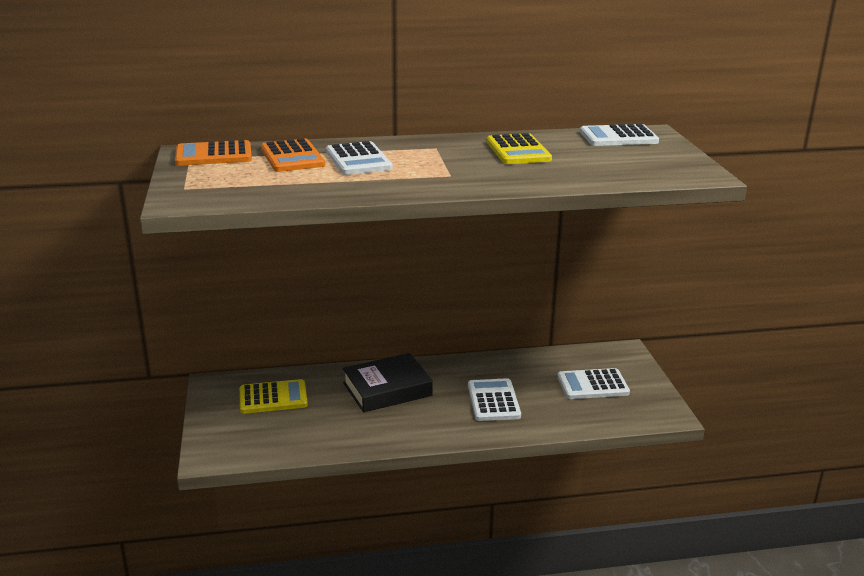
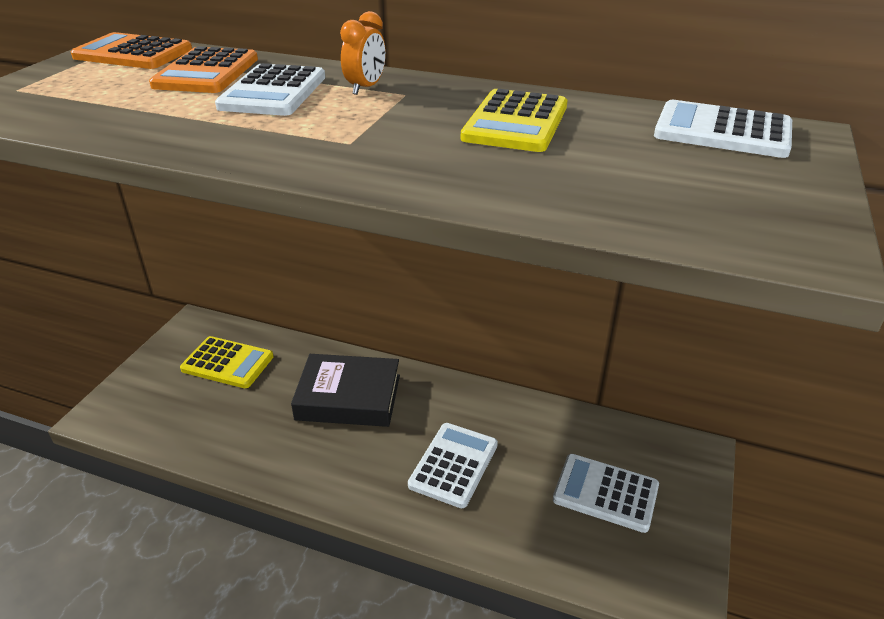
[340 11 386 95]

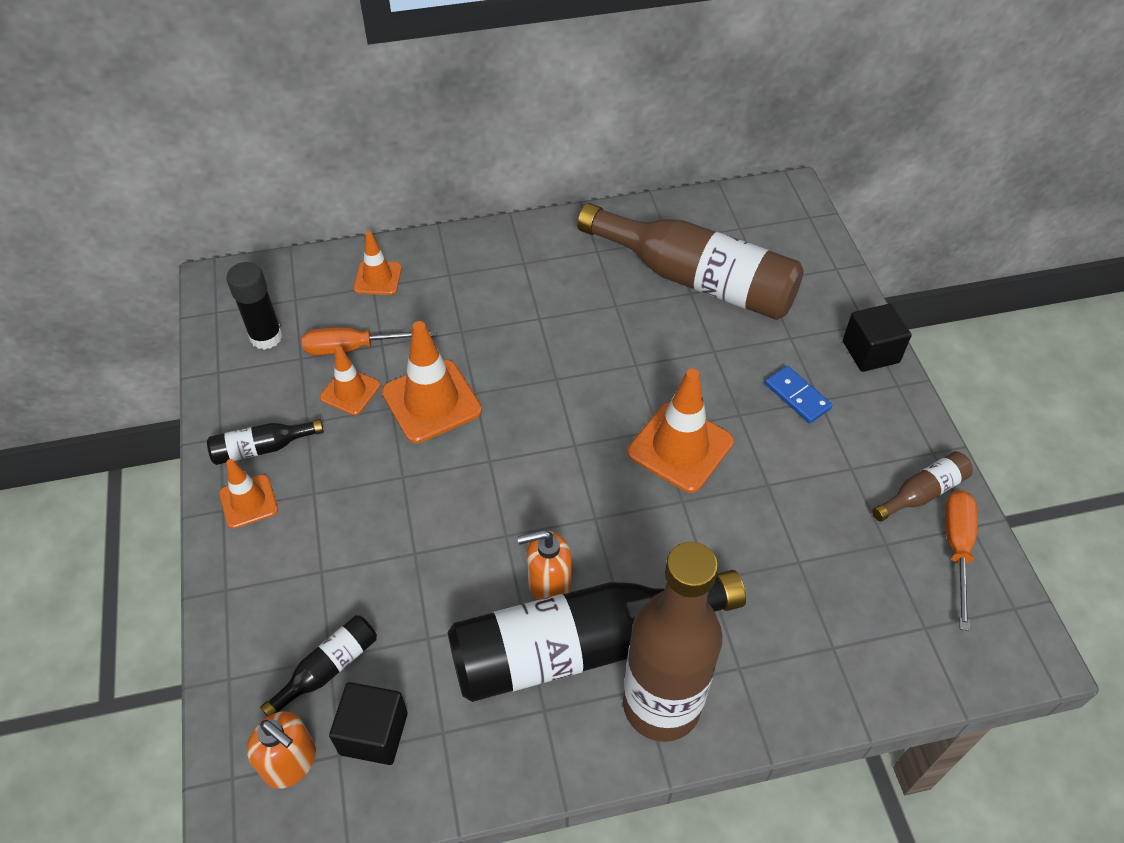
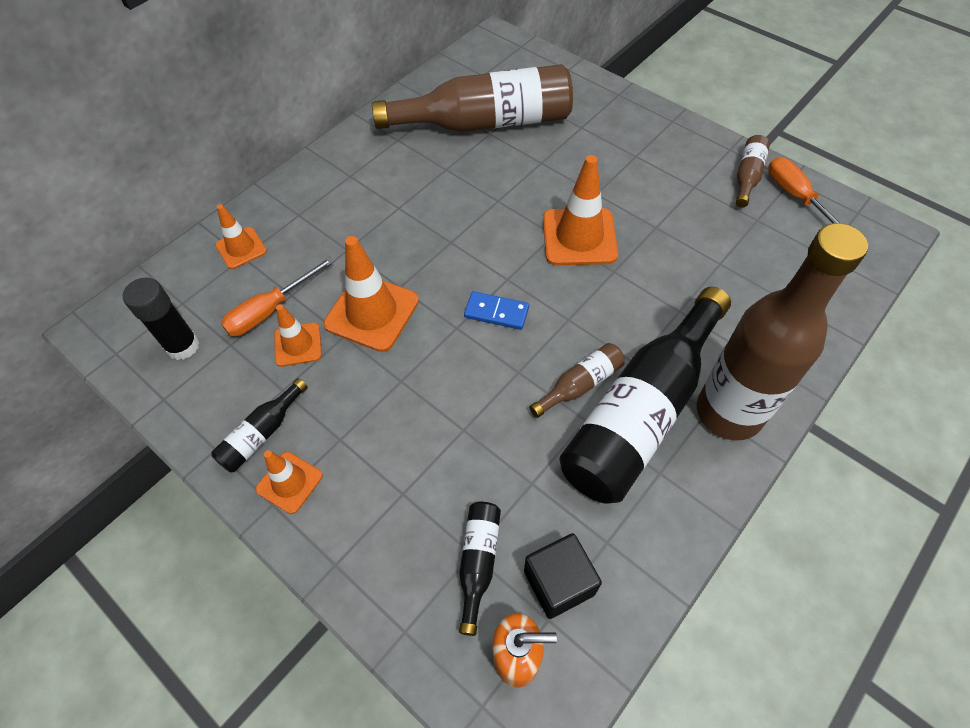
[529 343 625 418]
[464 291 529 330]
[843 304 912 372] (first image)

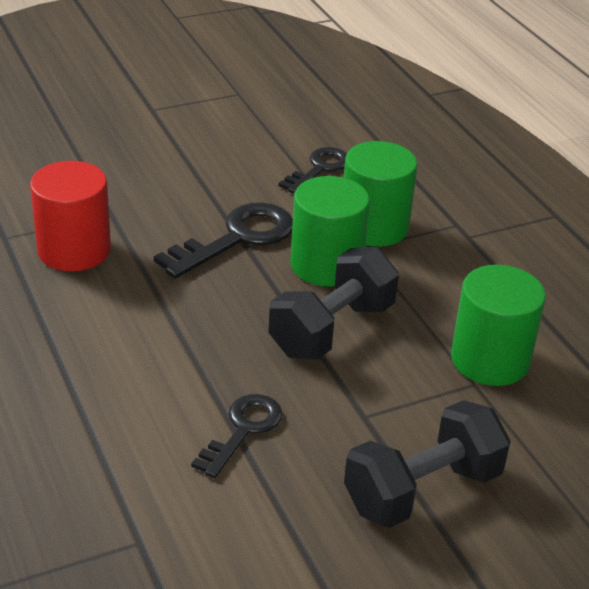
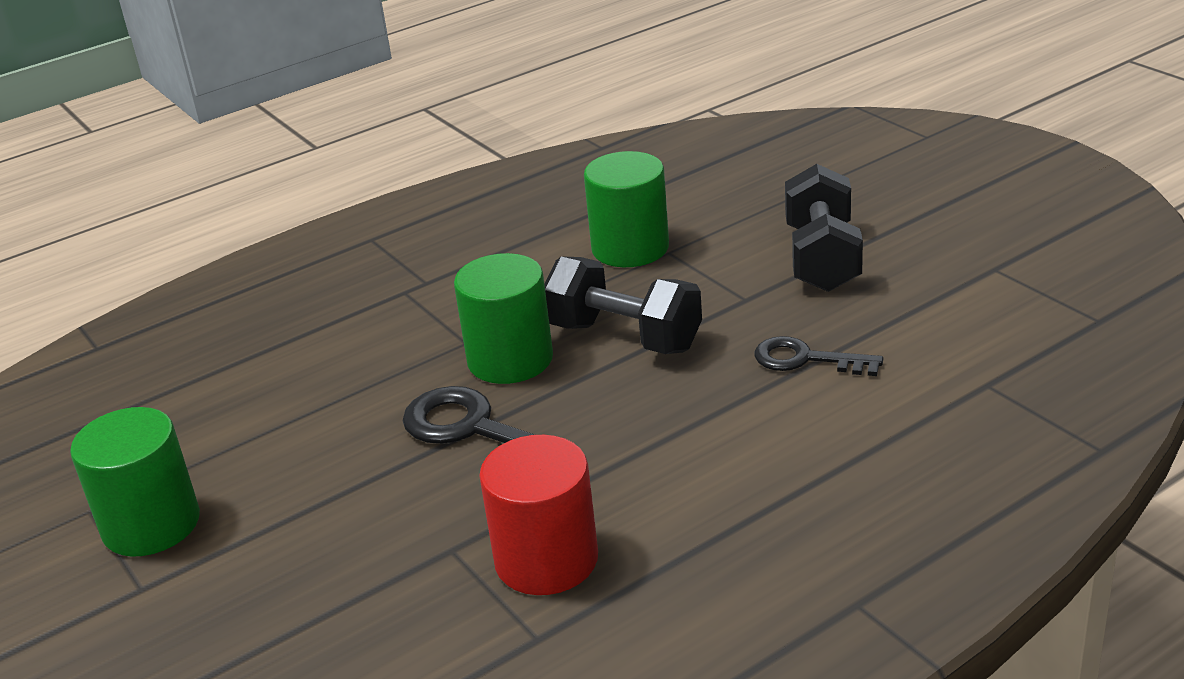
[278 147 347 194] (first image)
[70 407 200 557]
[785 164 863 292]

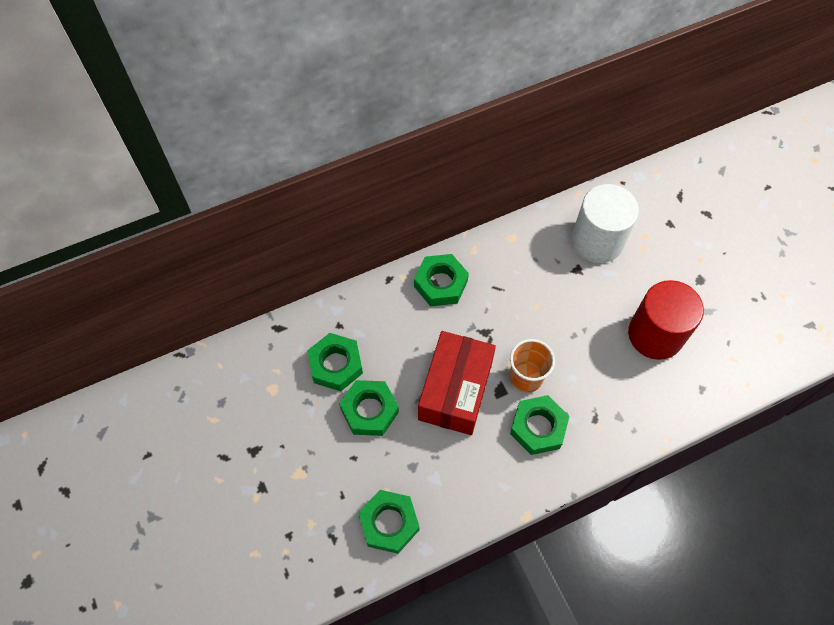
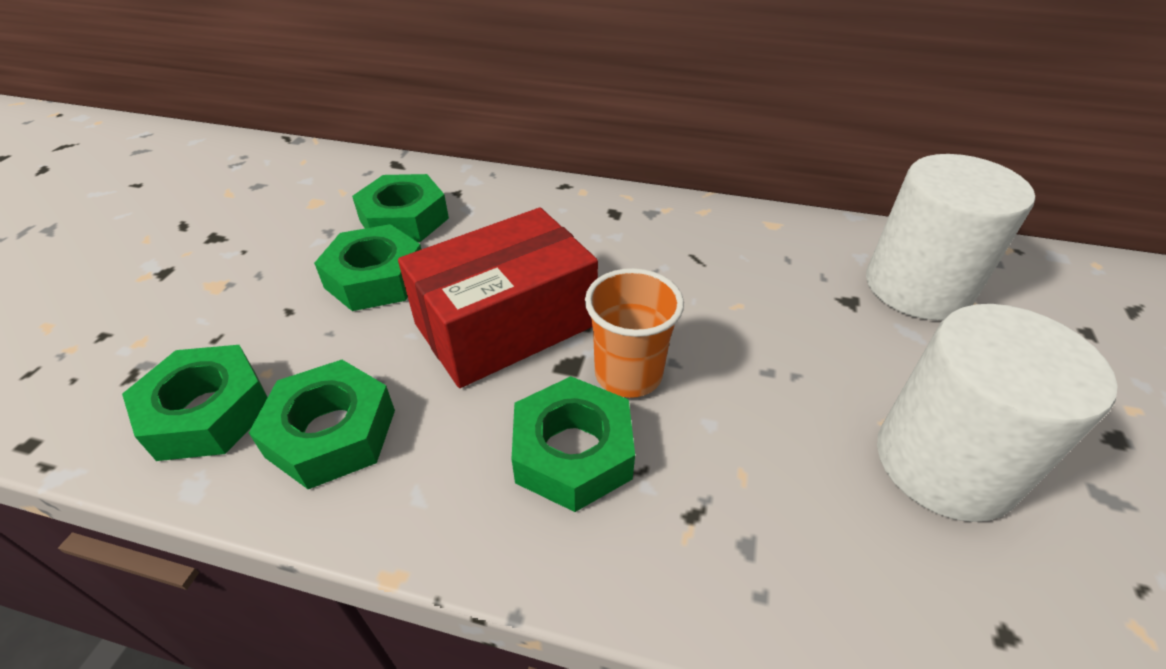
[249 360 395 489]
[877 304 1118 522]

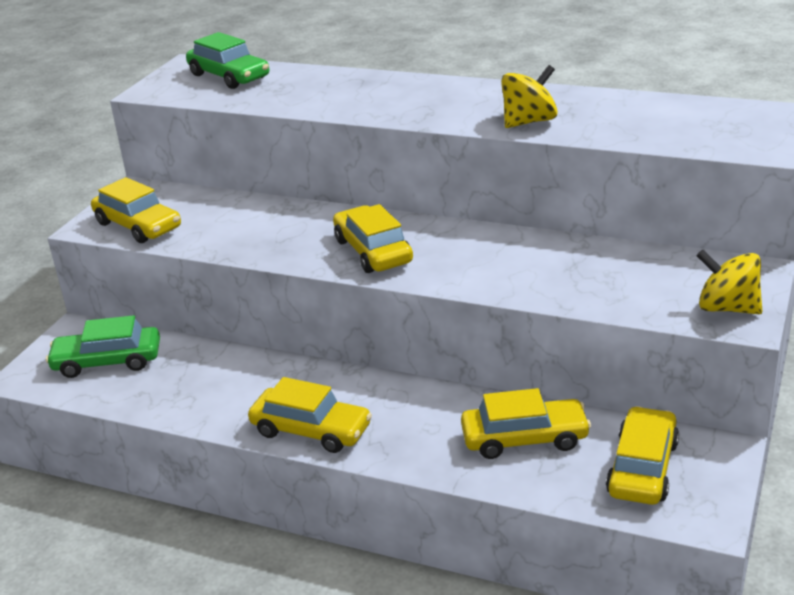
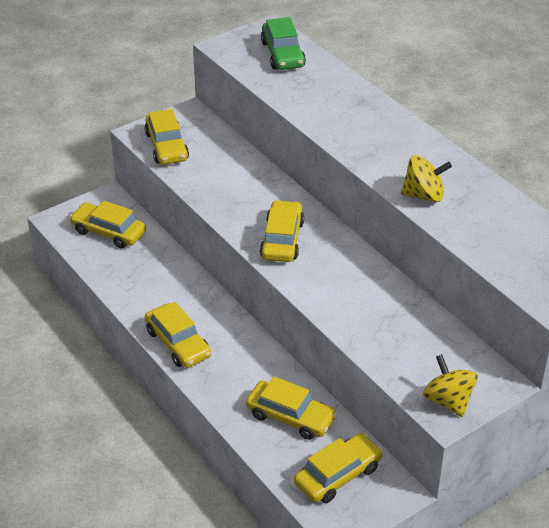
[70 201 146 248]

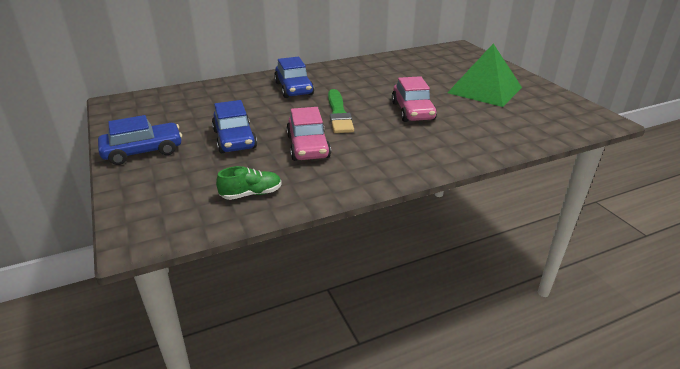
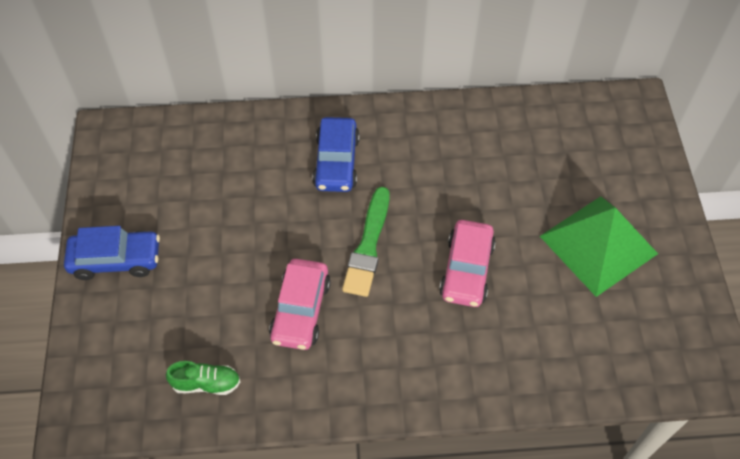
[212 100 257 153] (first image)

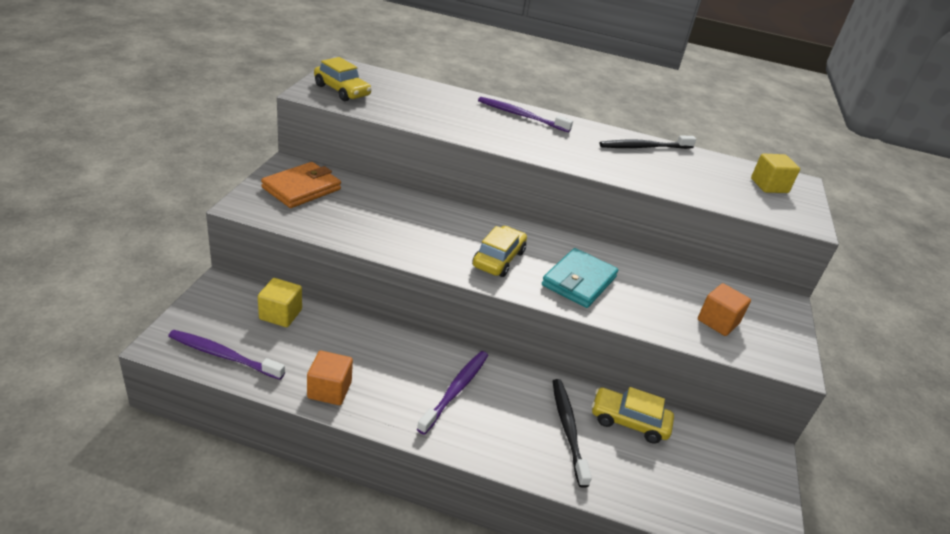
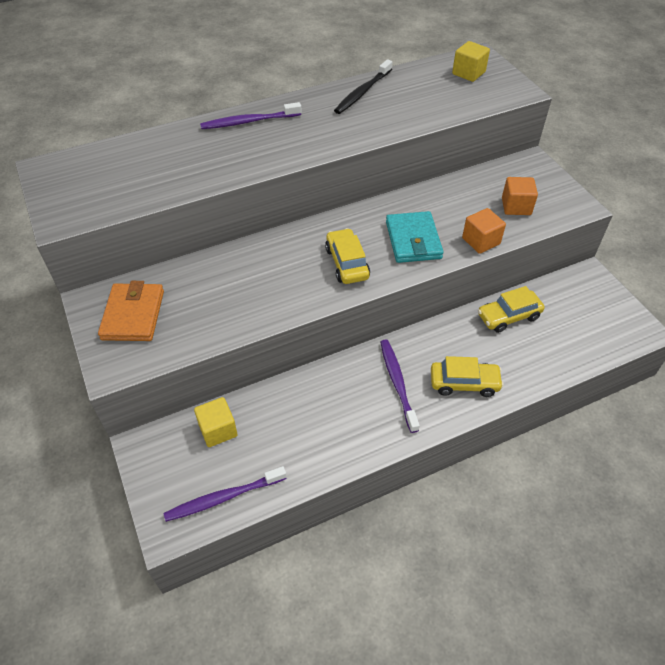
[462 208 506 254]
[431 356 504 397]
[553 379 592 488] (first image)

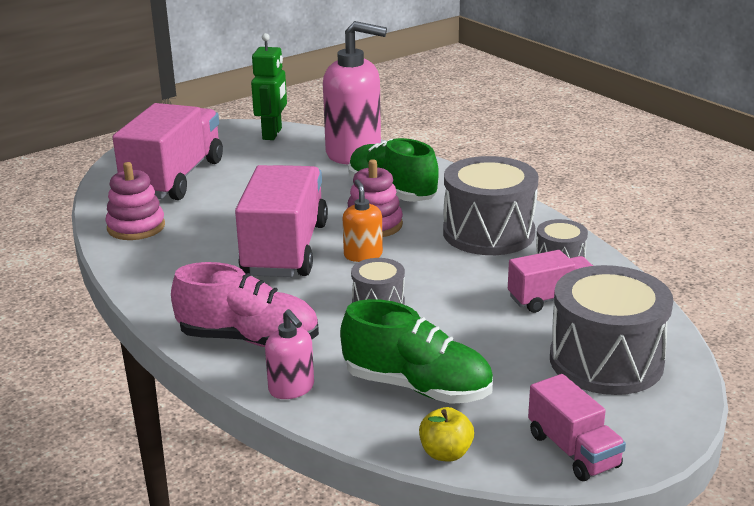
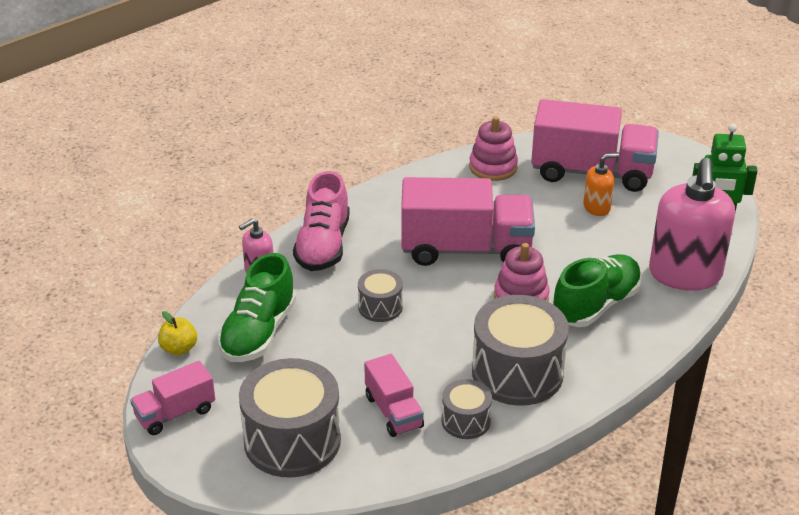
[583 153 619 216]

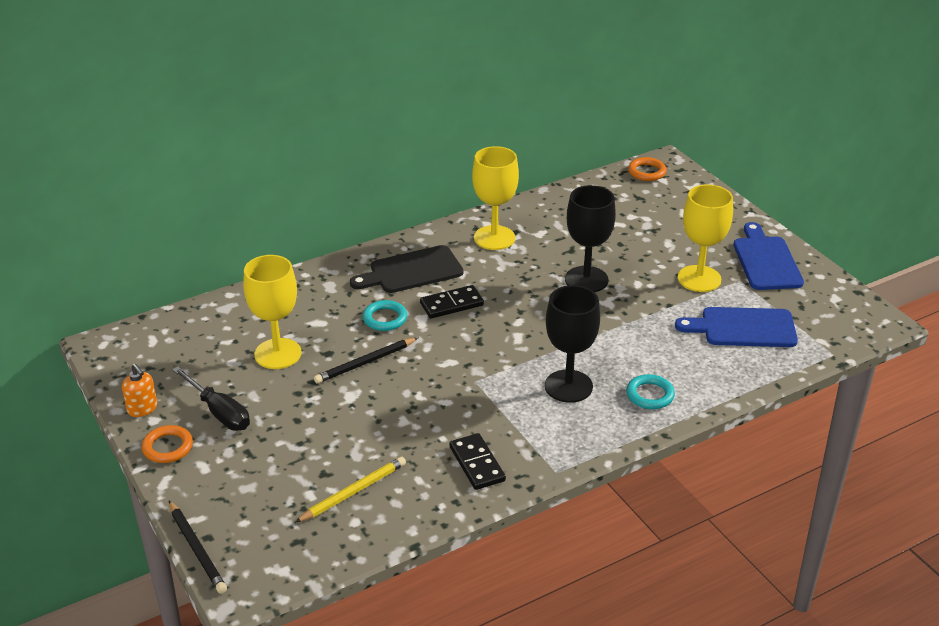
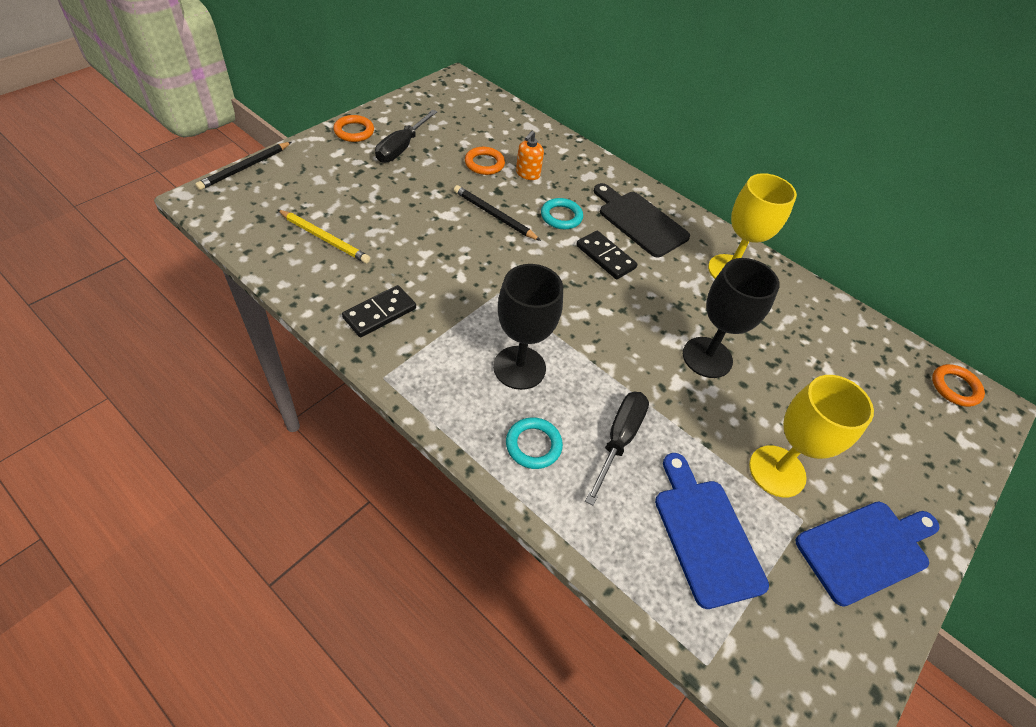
[516 131 544 180]
[465 147 505 175]
[585 392 649 506]

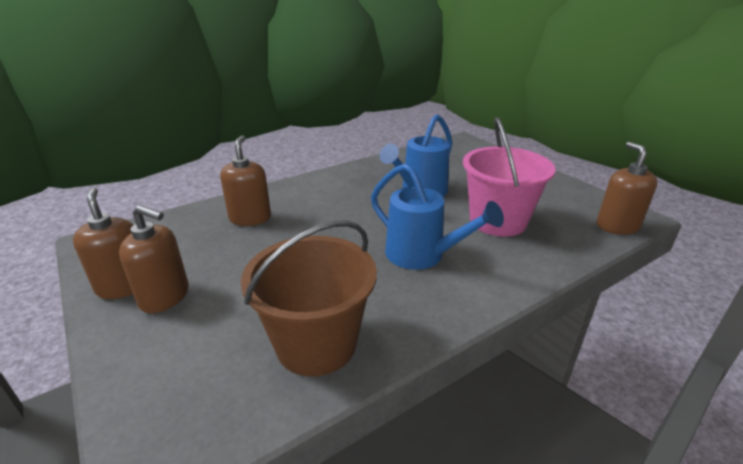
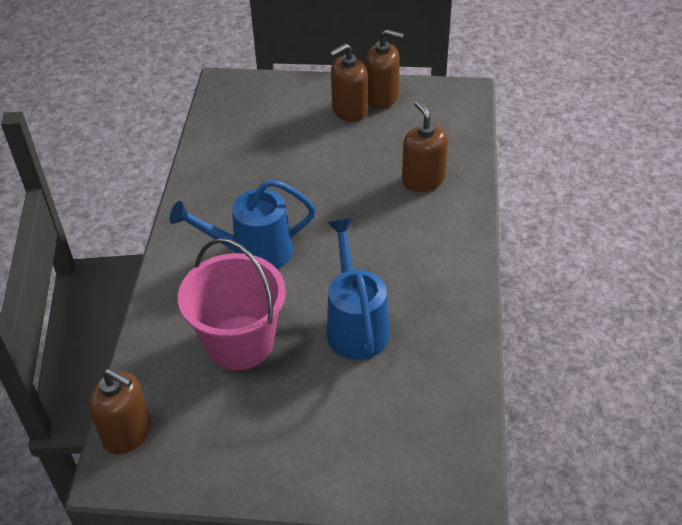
[402 101 448 192]
[241 221 377 376] (first image)

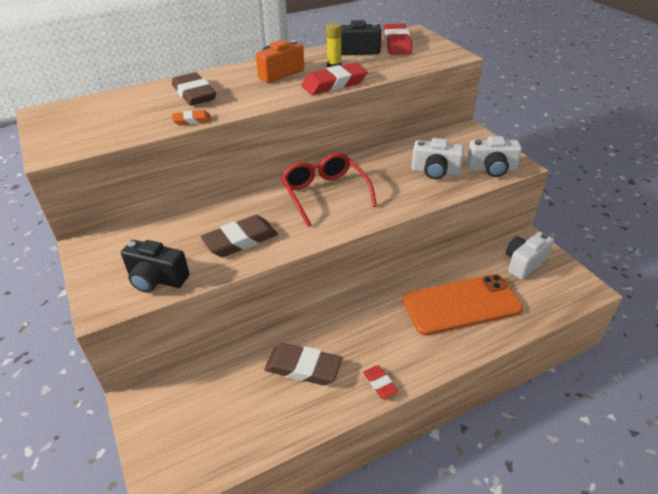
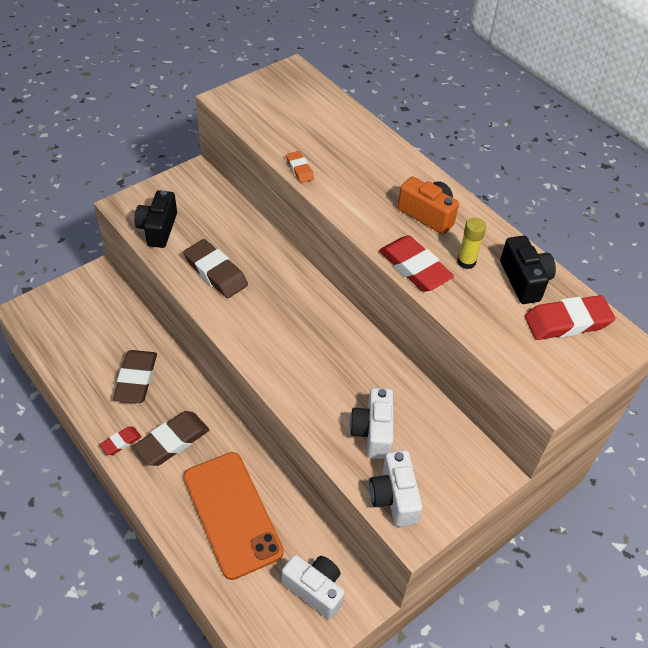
[133 411 209 466]
[281 153 377 227] (first image)

